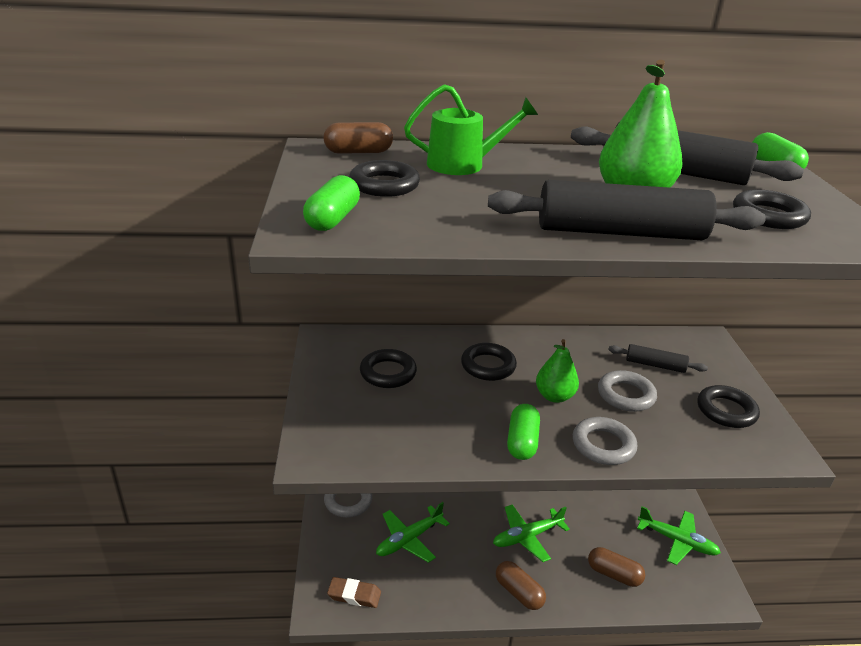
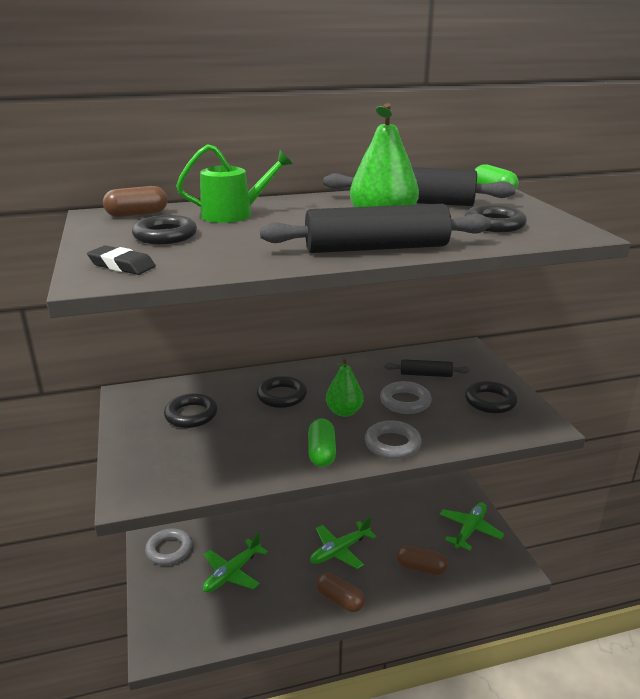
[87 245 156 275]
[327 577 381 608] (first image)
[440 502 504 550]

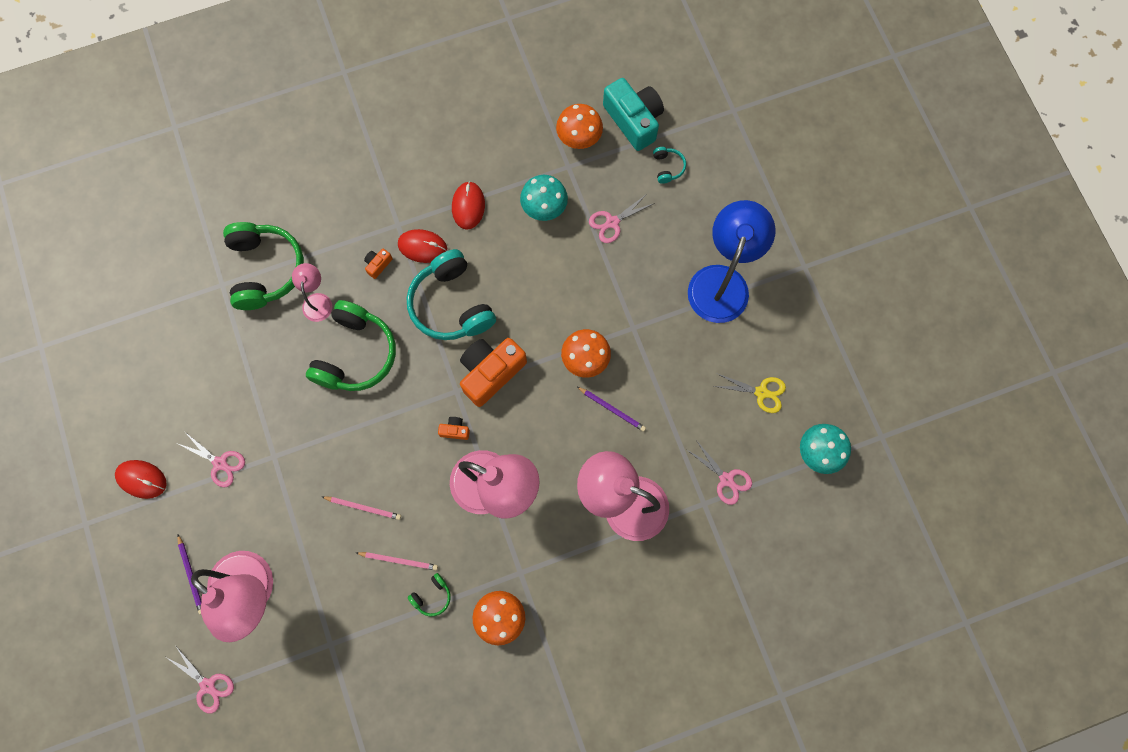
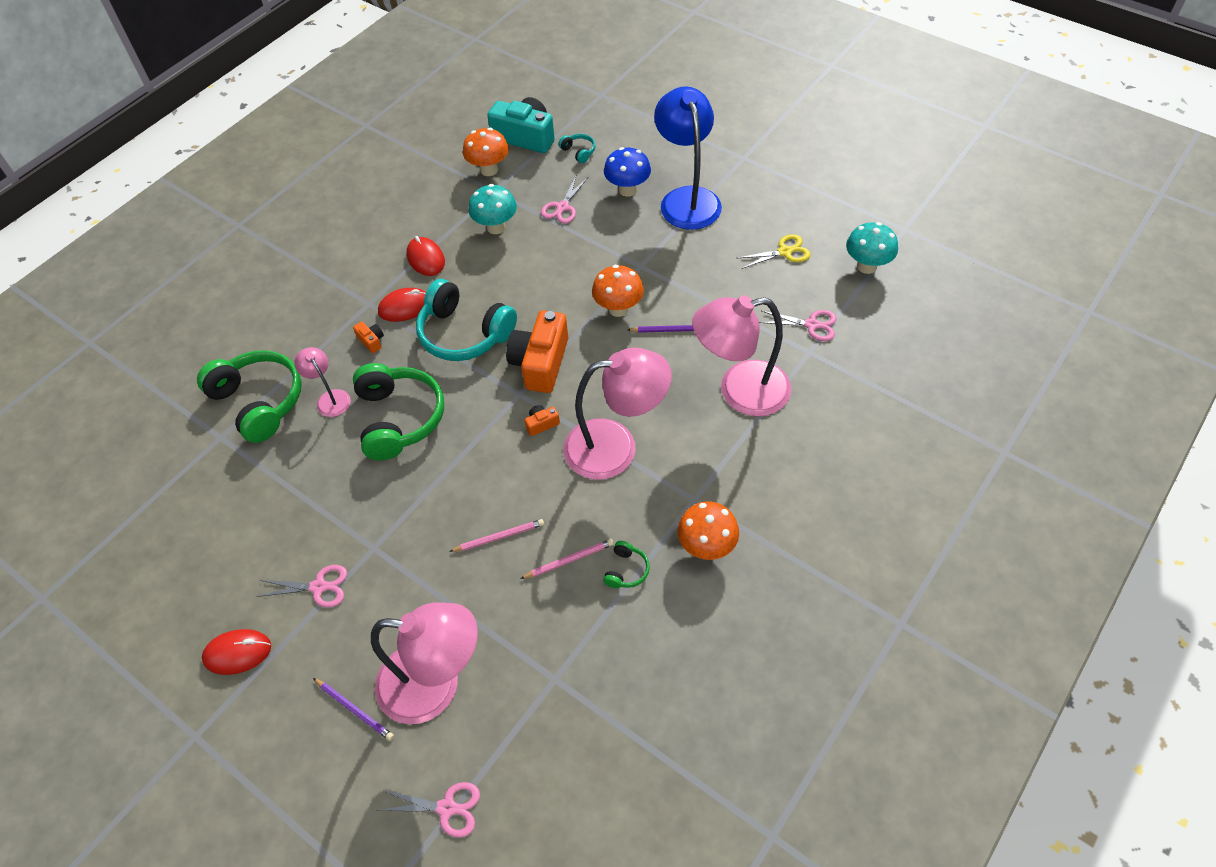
[353 321 384 353]
[604 147 651 197]

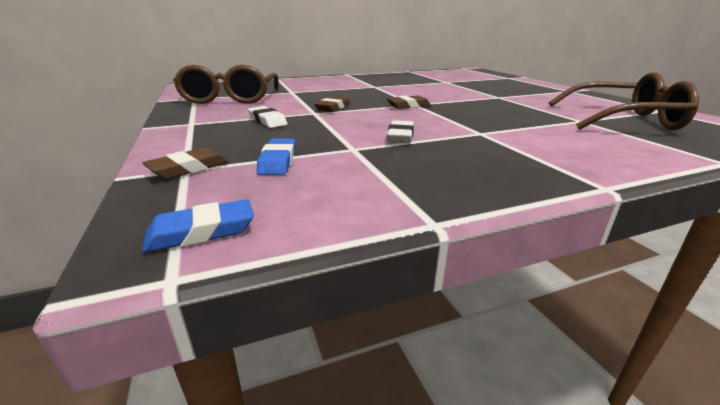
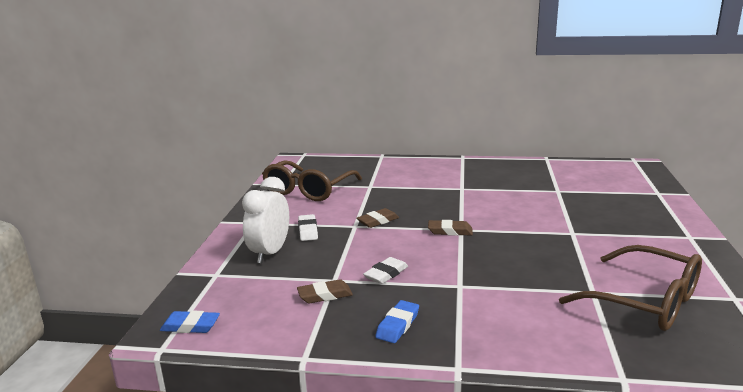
[297 279 353 303]
[375 300 419 343]
[242 177 289 264]

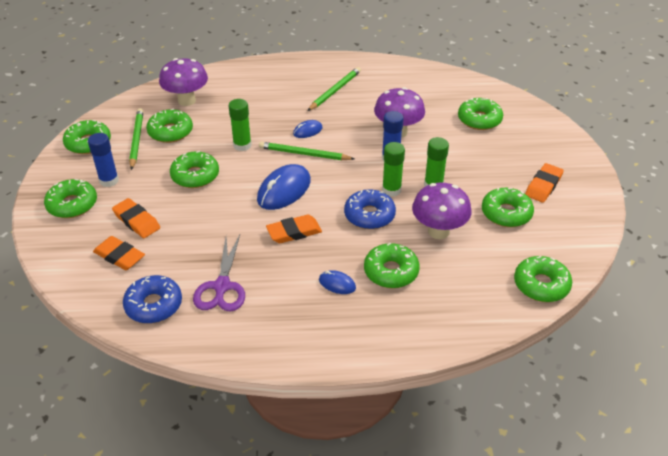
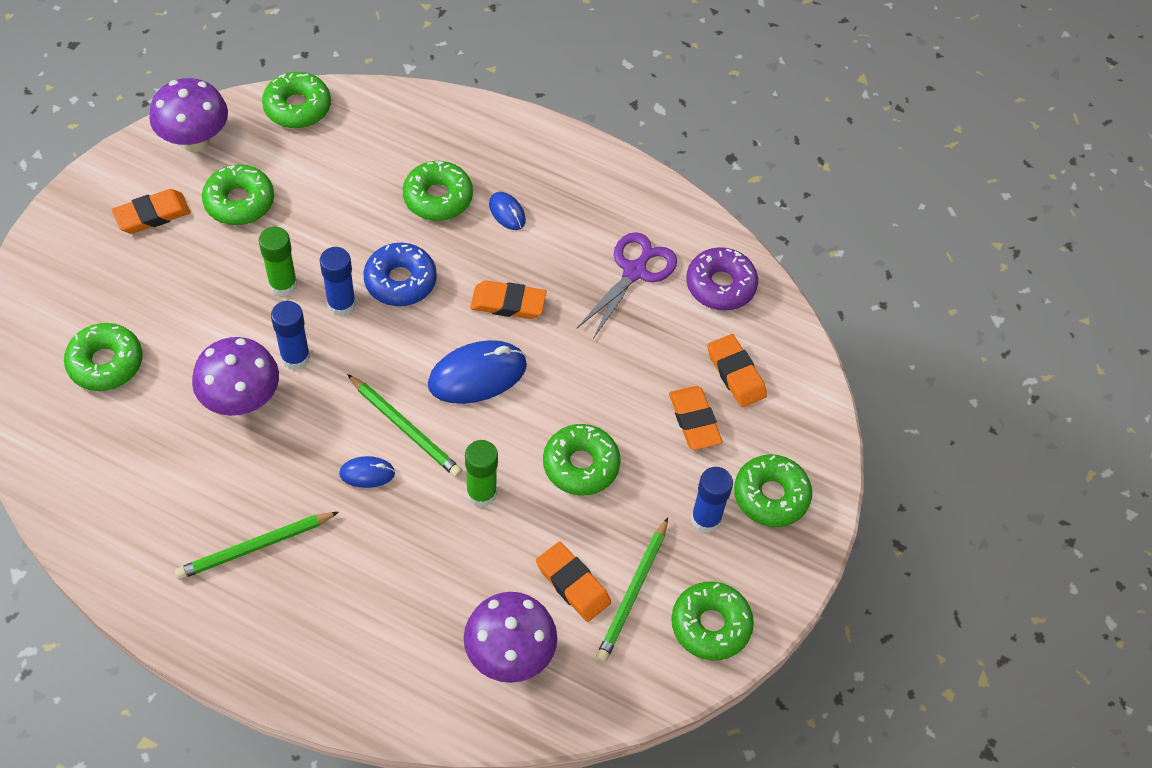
[686 247 758 310]
[536 542 611 622]
[320 247 356 316]
[149 78 228 152]

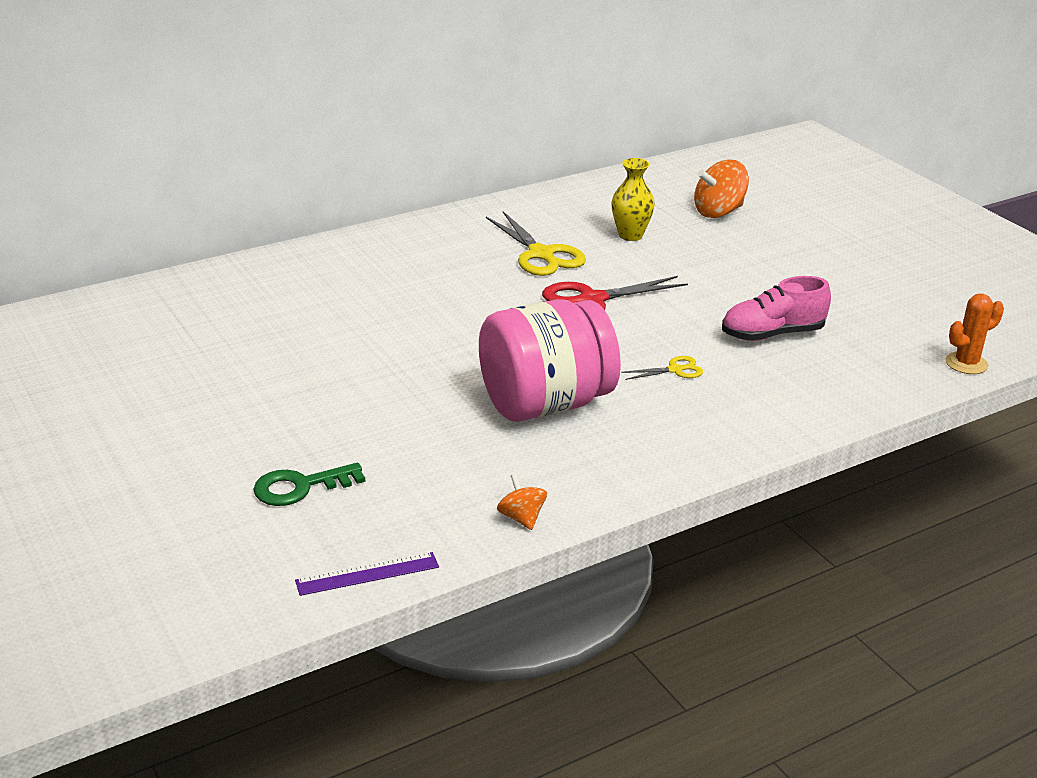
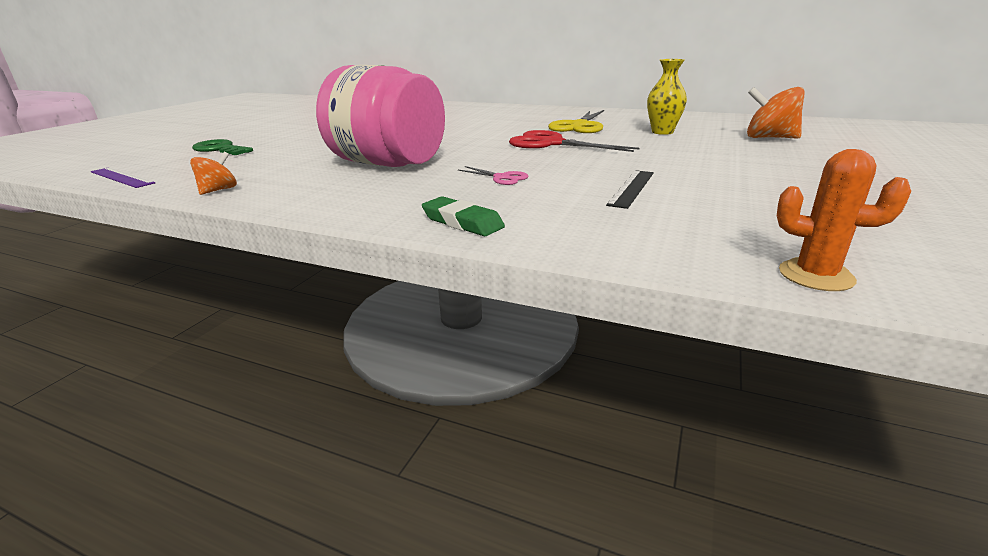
[458 166 529 185]
[606 170 654 209]
[422 196 505 236]

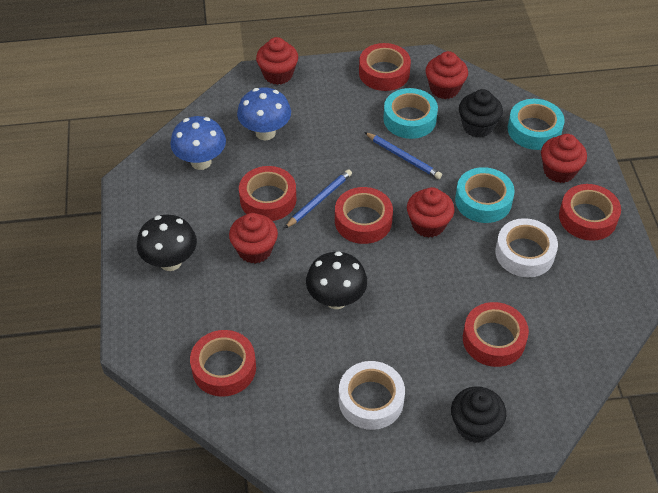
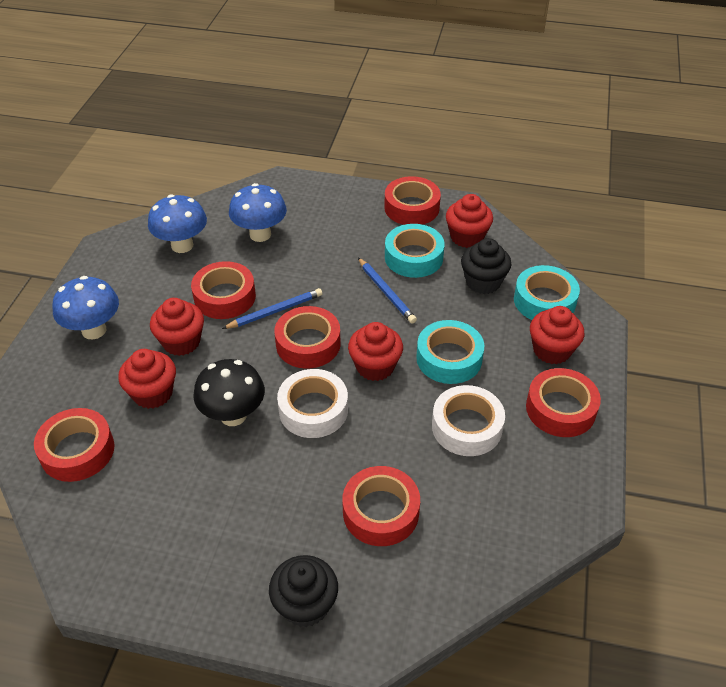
[52 276 119 340]
[118 349 176 409]
[277 369 348 438]

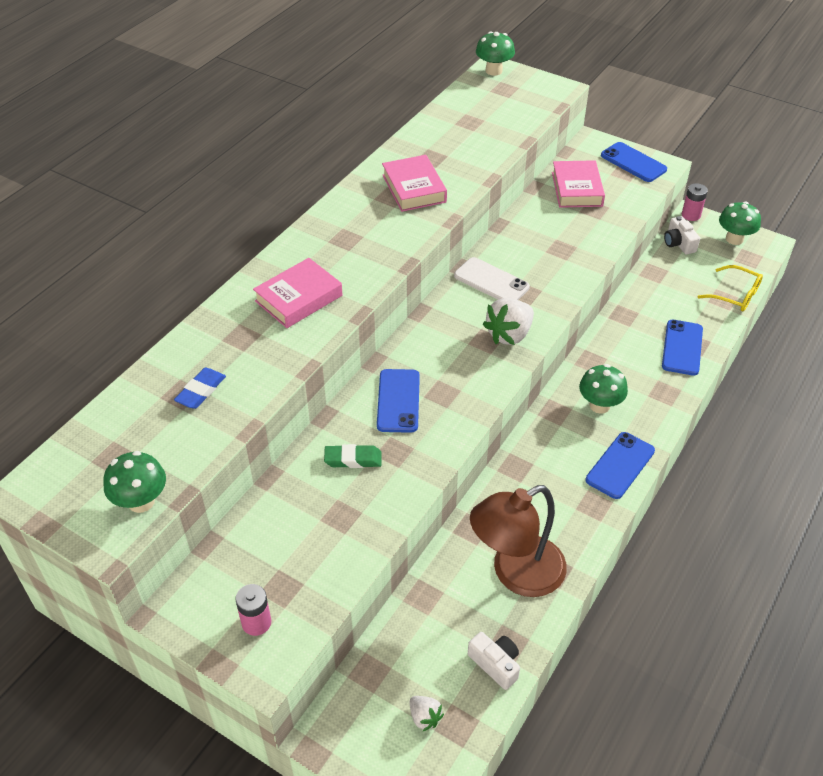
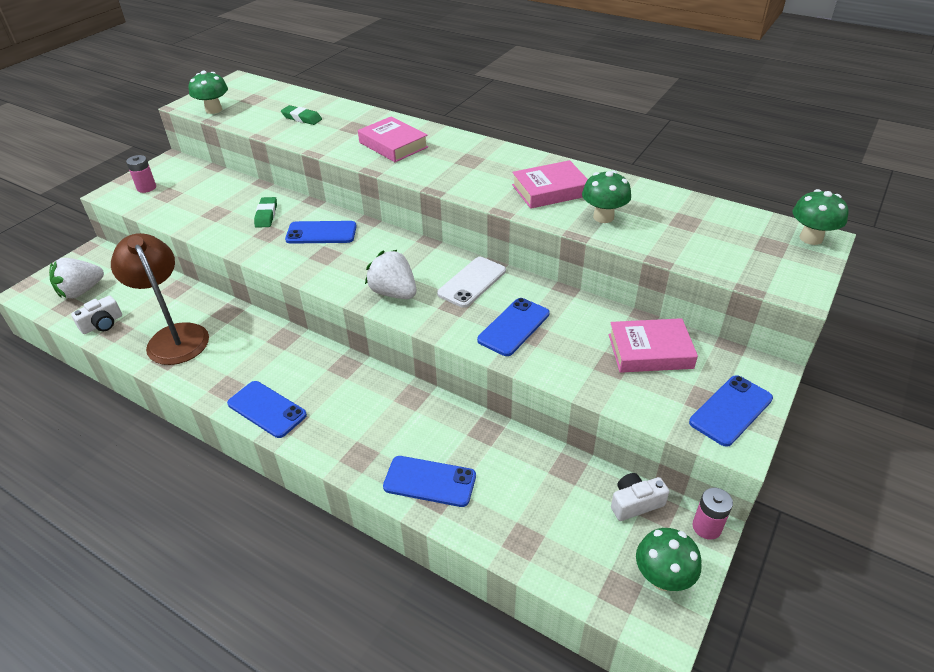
[281 105 322 125]
[49 258 104 299]
[582 171 631 223]
[698 265 763 311] (first image)
[477 298 550 356]

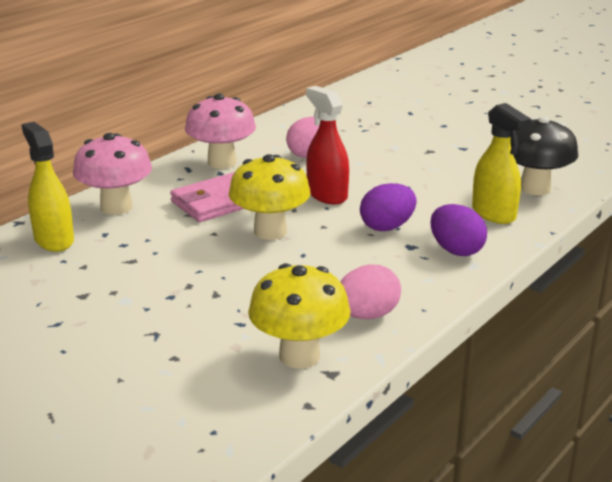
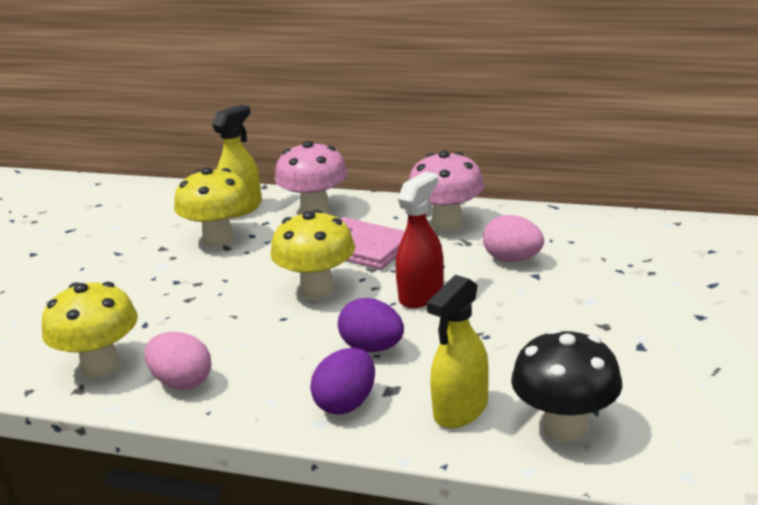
[174 167 250 247]

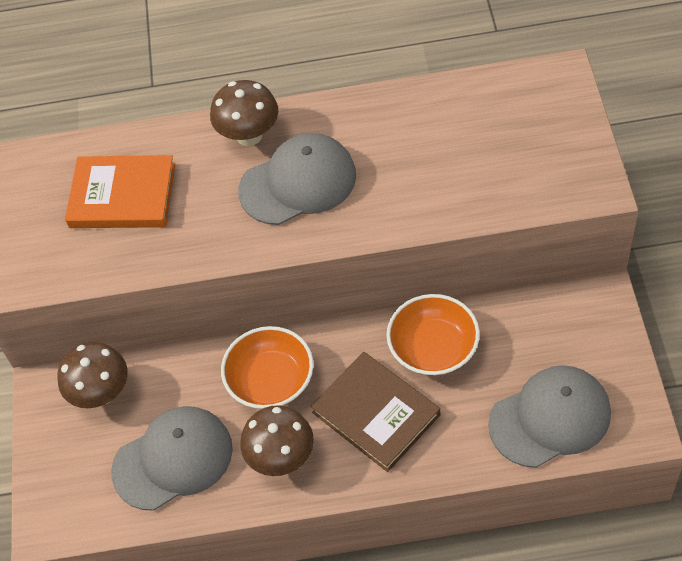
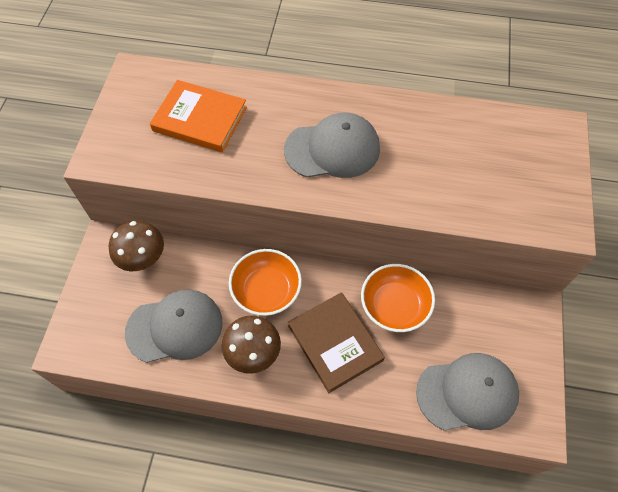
[210 80 278 146] (first image)

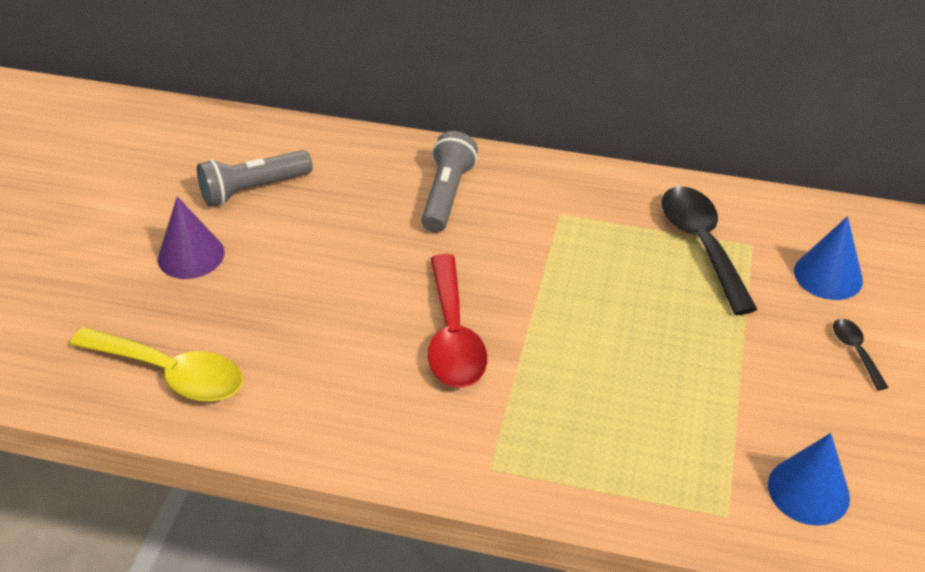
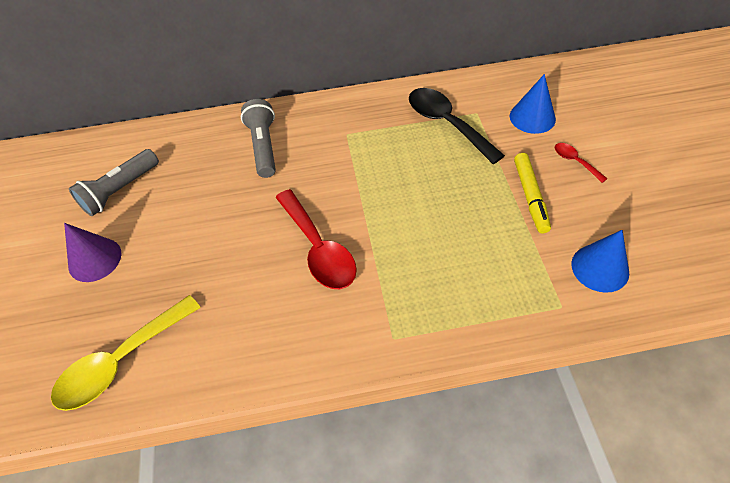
[51 295 201 411]
[555 143 608 183]
[514 153 551 233]

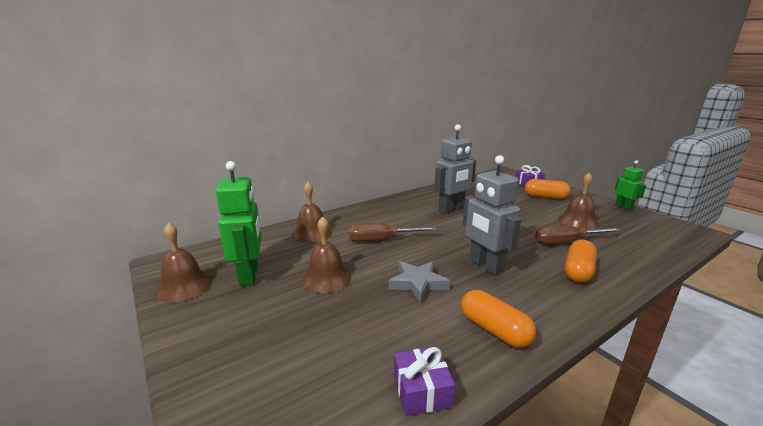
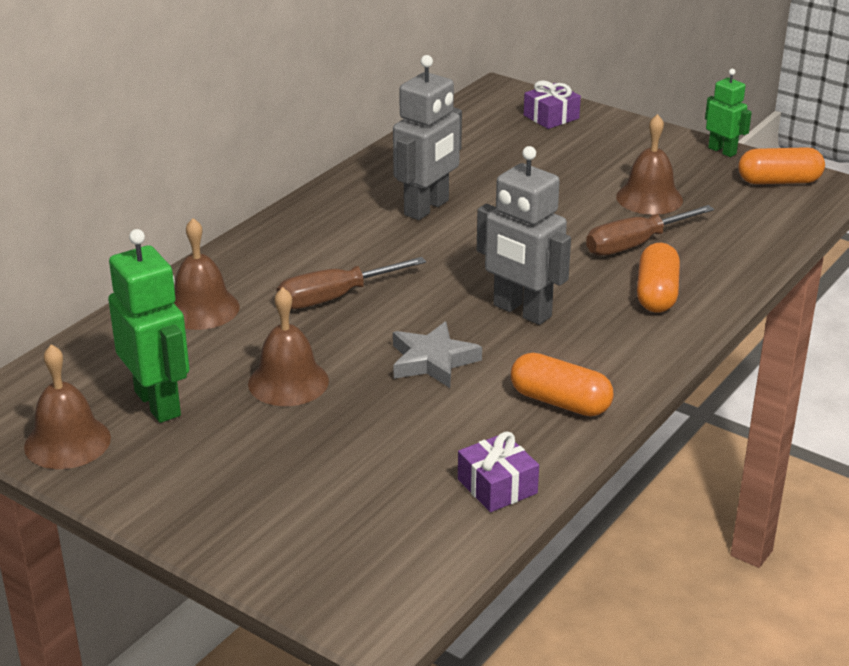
[738 147 825 184]

